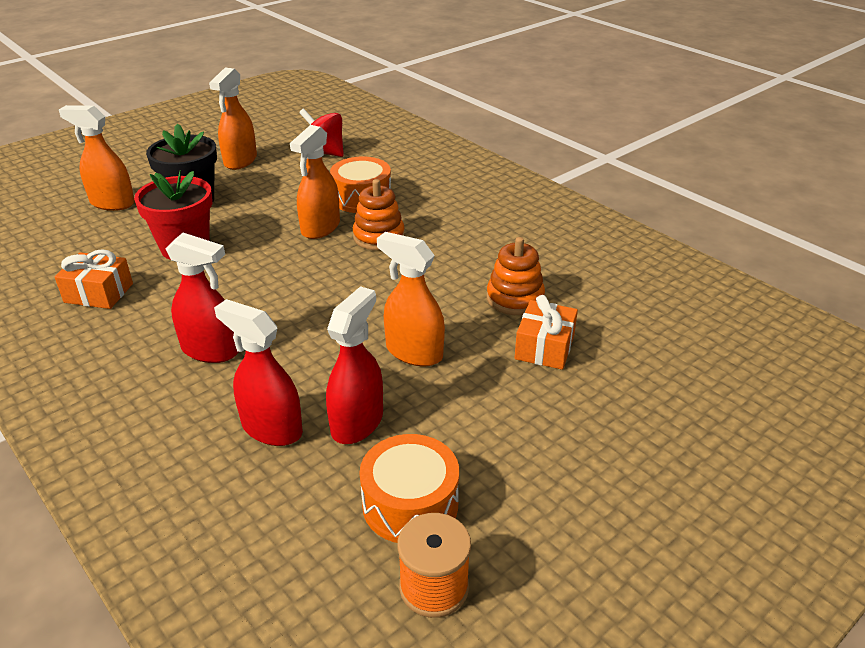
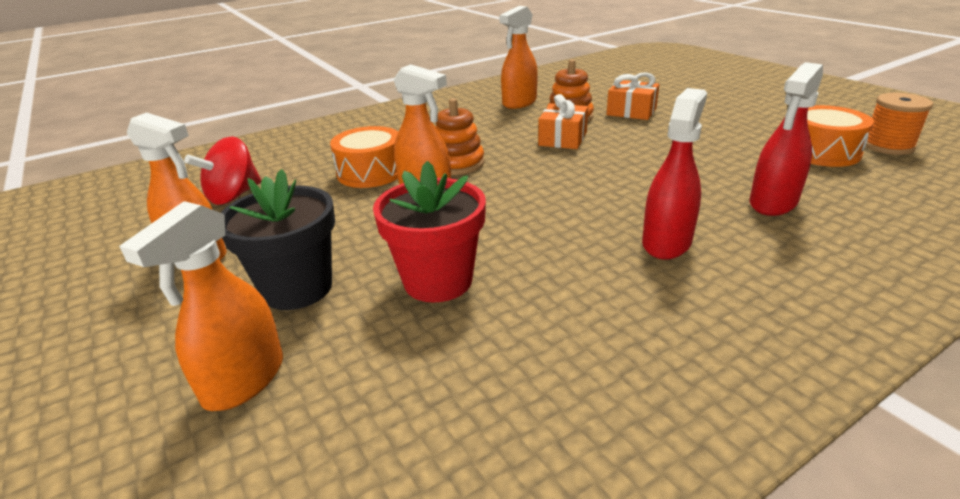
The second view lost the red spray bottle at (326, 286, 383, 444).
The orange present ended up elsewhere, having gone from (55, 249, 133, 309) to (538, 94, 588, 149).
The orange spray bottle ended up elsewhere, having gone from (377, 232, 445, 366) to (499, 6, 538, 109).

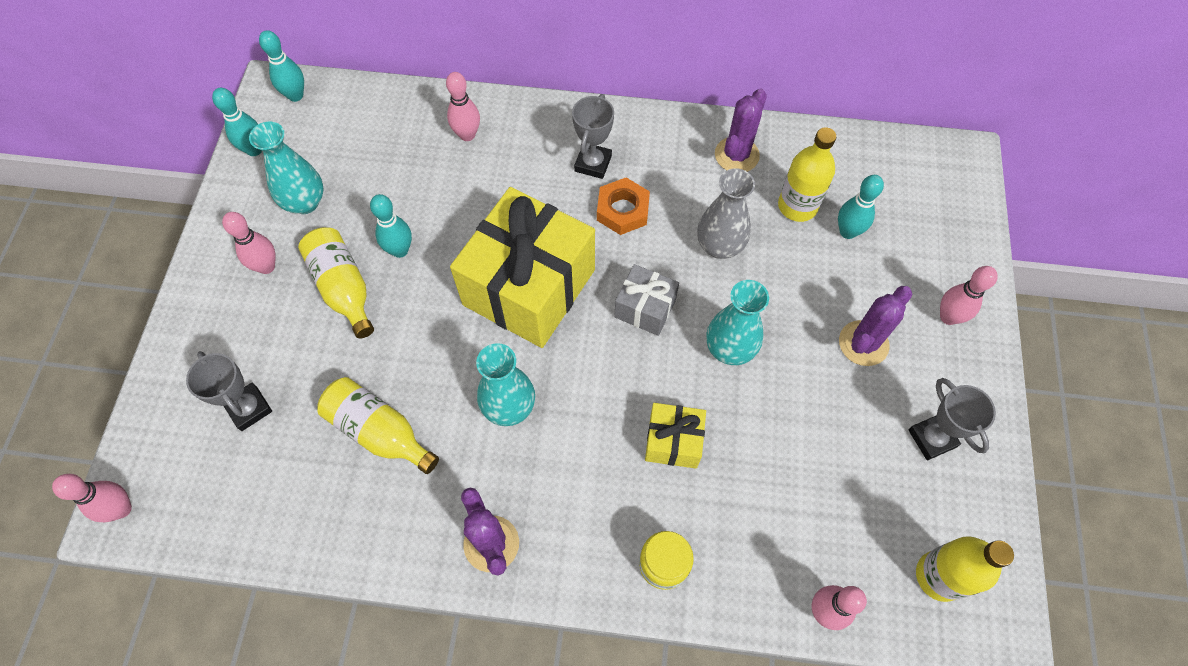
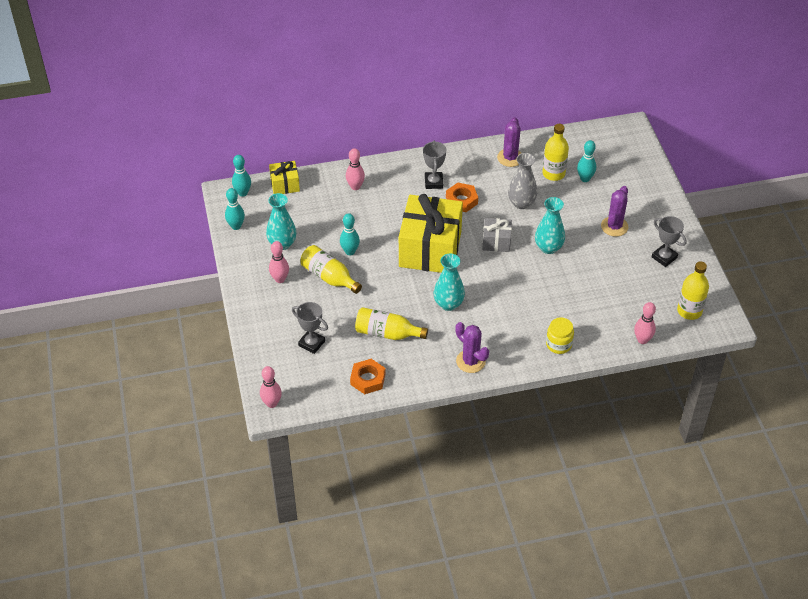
The second view lost the rosy tenpin at (940, 266, 998, 325).
The second view gained the orange hexagon nut at (350, 359, 386, 394).
The golden present ended up elsewhere, having gone from (645, 403, 706, 468) to (269, 161, 300, 194).

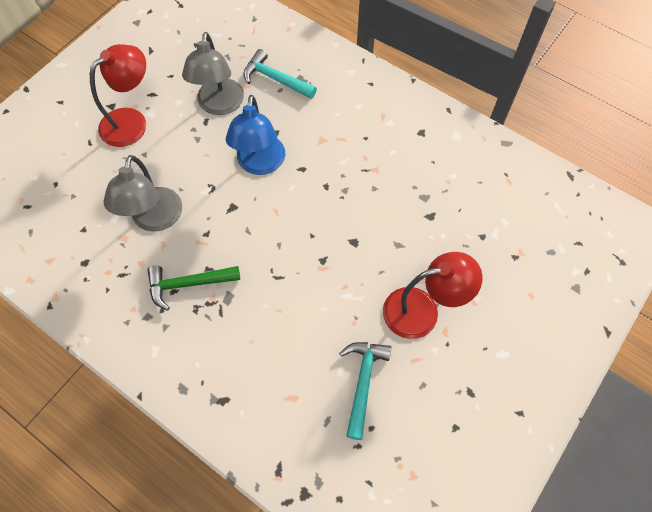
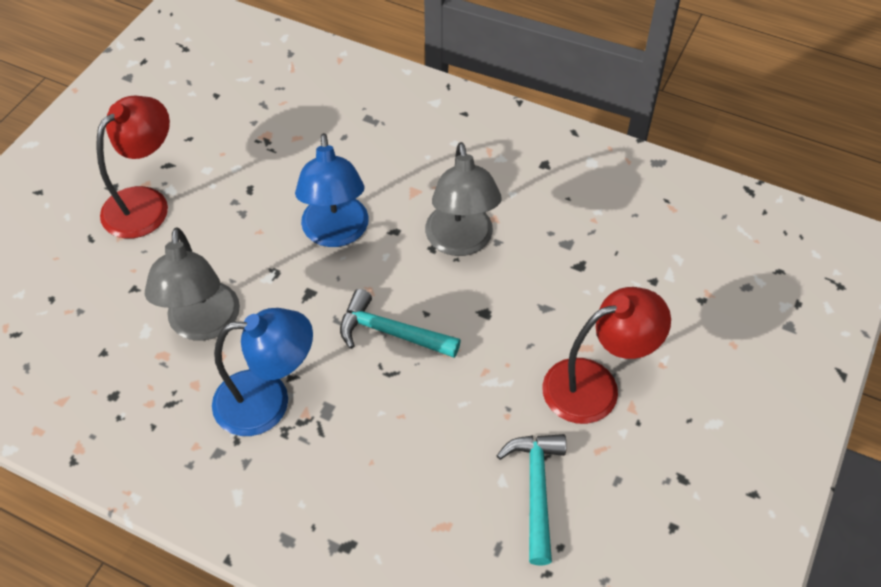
The ash-grey lamp ended up elsewhere, having gone from (182, 32, 244, 115) to (425, 142, 502, 256).
The aqua carpenter's hammer ended up elsewhere, having gone from (243, 49, 317, 99) to (340, 289, 461, 358).
Where the emerald carpenter's hammer stood at (147, 266, 240, 311), the blue lamp came to stand at (212, 308, 313, 436).

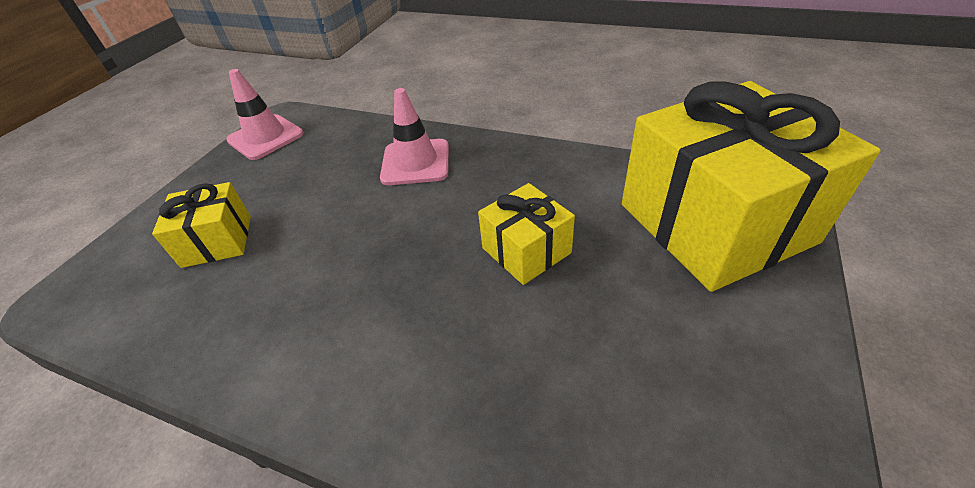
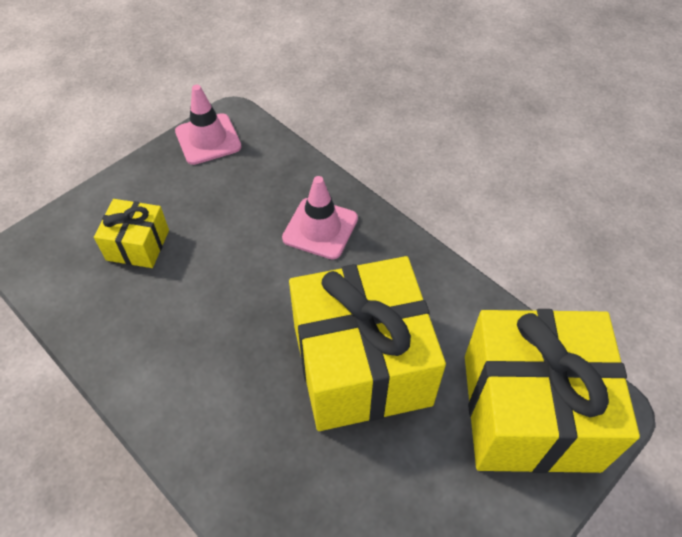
The size of the golden present at (478, 183, 575, 285) changed by a factor of 2.11.

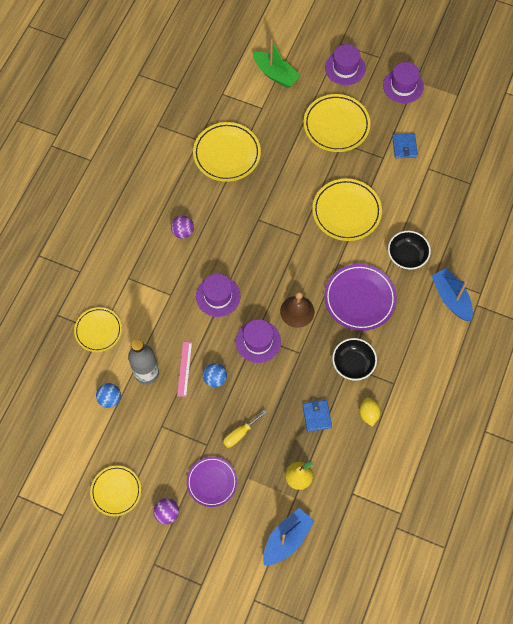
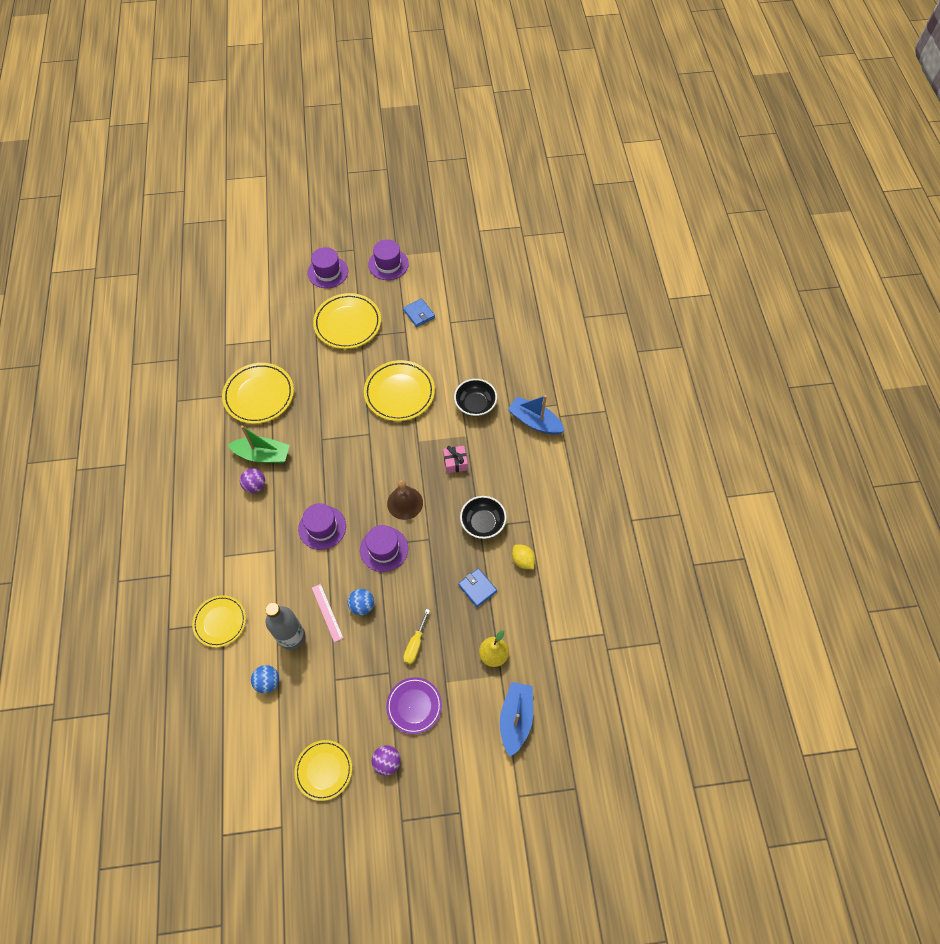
The emerald boat ended up elsewhere, having gone from (253, 39, 301, 88) to (228, 426, 290, 463).
Where the purple plate stood at (324, 264, 397, 331), the rosy present came to stand at (443, 446, 468, 473).

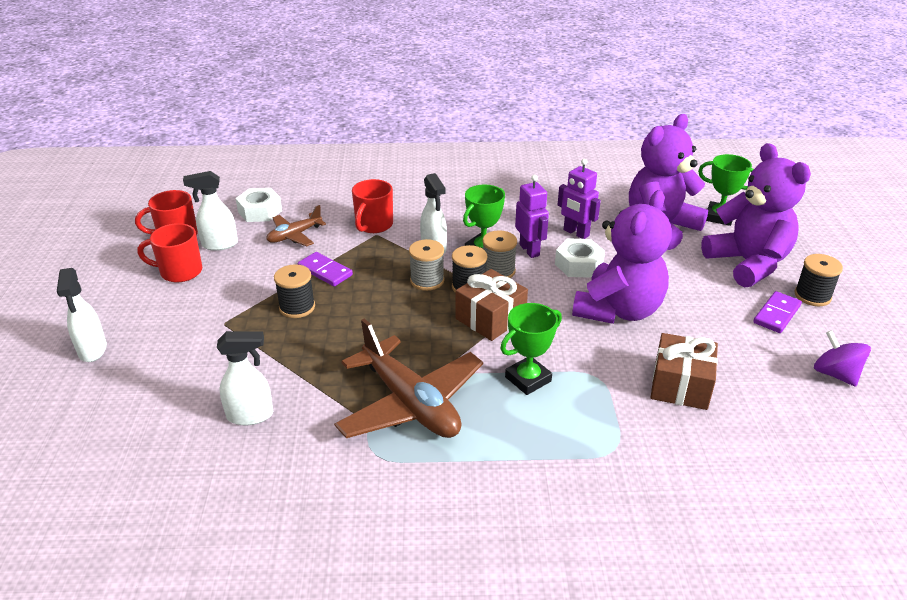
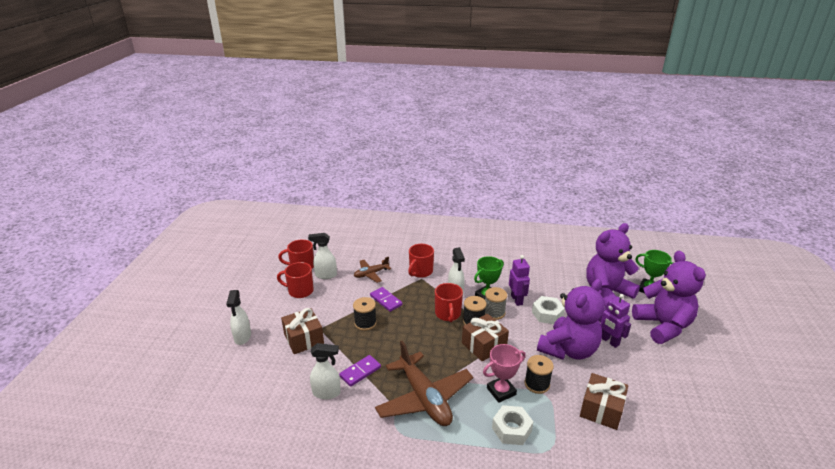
The second view lost the purple spinning top at (814, 330, 871, 387).
The second view gained the brown present at (281, 308, 324, 354).
The pure white hexagon nut ended up elsewhere, having gone from (235, 188, 282, 222) to (492, 405, 533, 445).
The purple robot ended up elsewhere, having gone from (558, 159, 601, 239) to (599, 294, 631, 348).
The purple domino tile ended up elsewhere, having gone from (753, 291, 802, 333) to (339, 355, 381, 387).
The ebony bobbin ended up elsewhere, having gone from (794, 254, 843, 306) to (524, 355, 554, 394).
Where the ash-grey bobbin stood at (409, 239, 444, 291), the red tea mug came to stand at (435, 283, 463, 323).
What was the emerald award cup at (500, 303, 562, 395) turned into the rosy award cup at (483, 344, 526, 403).

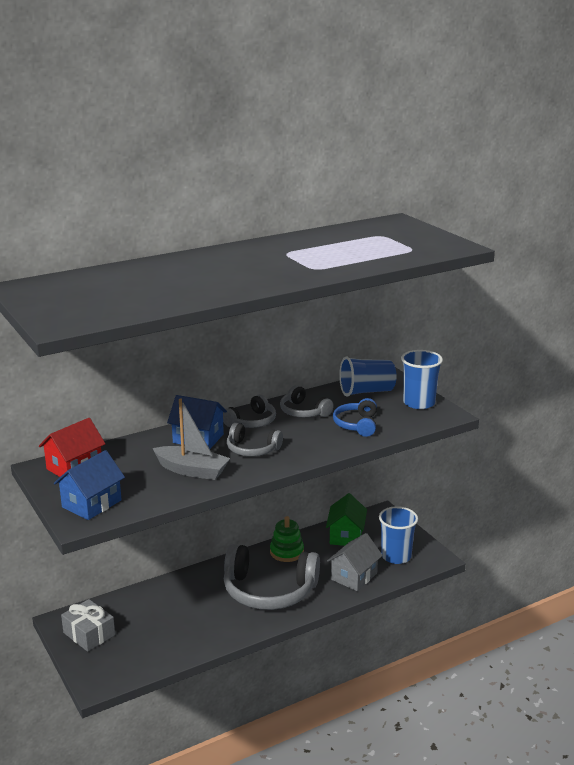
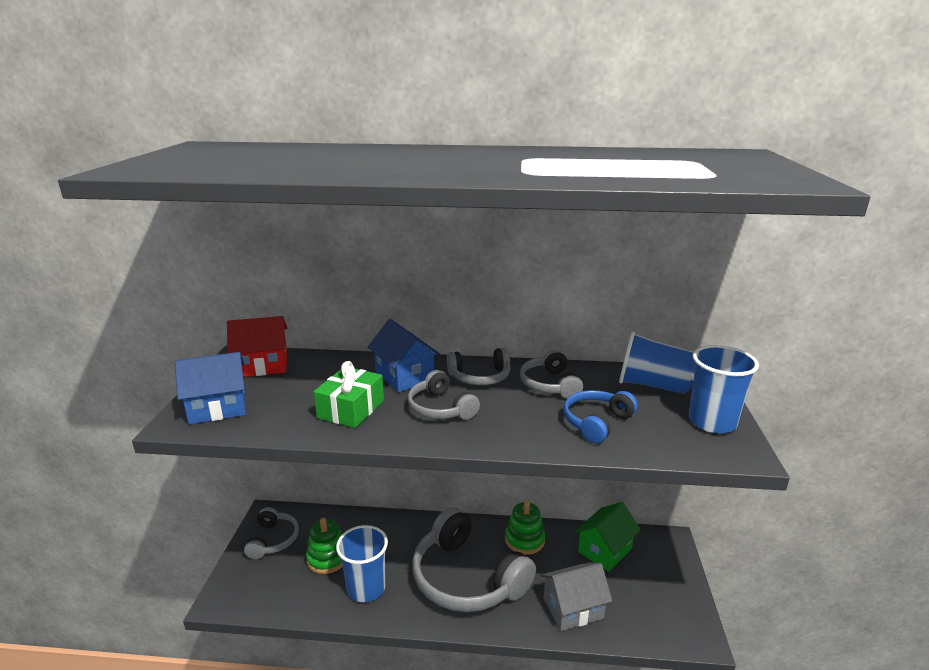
The second view gained the emerald stacking toy at (306, 518, 343, 574).
The blue cup ended up elsewhere, having gone from (379, 506, 418, 564) to (336, 525, 388, 602).
Where the ash-grey present stood at (61, 599, 115, 652), the ash-grey over-ear headphones came to stand at (244, 507, 299, 559).
Where the ash-grey boat stood at (152, 398, 230, 480), the emerald present came to stand at (314, 361, 384, 428).

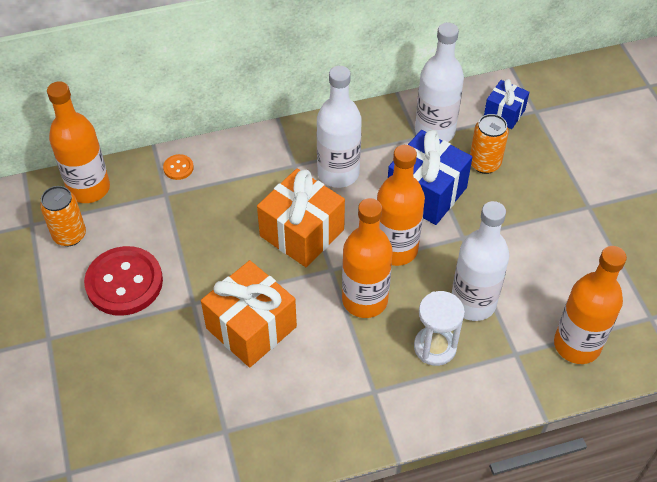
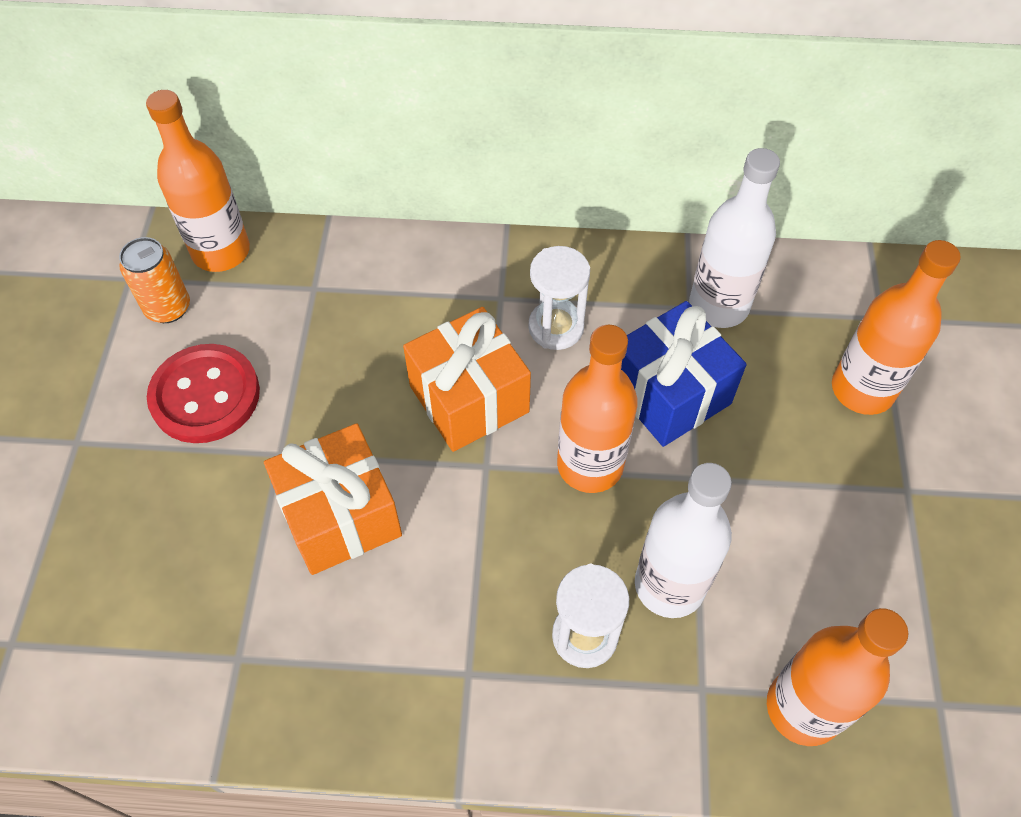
The second view lost the orange sewing button at (163, 154, 194, 180).
The second view lost the orange soda can at (470, 114, 509, 174).
The second view lost the blue present at (484, 79, 529, 129).
The orange bottle ended up elsewhere, having gone from (342, 198, 393, 318) to (832, 240, 961, 415).
Where the pure white bottle stood at (317, 66, 362, 188), the pure white sand timer came to stand at (528, 246, 590, 350).

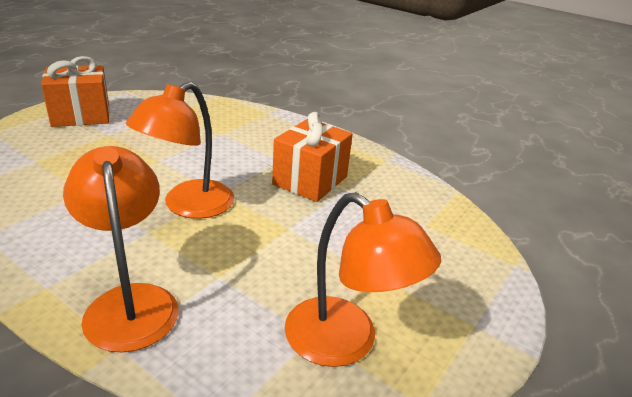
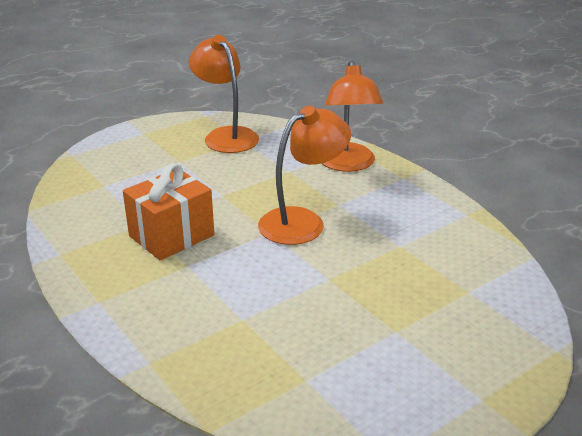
The second view lost the orange present at (41, 56, 110, 127).

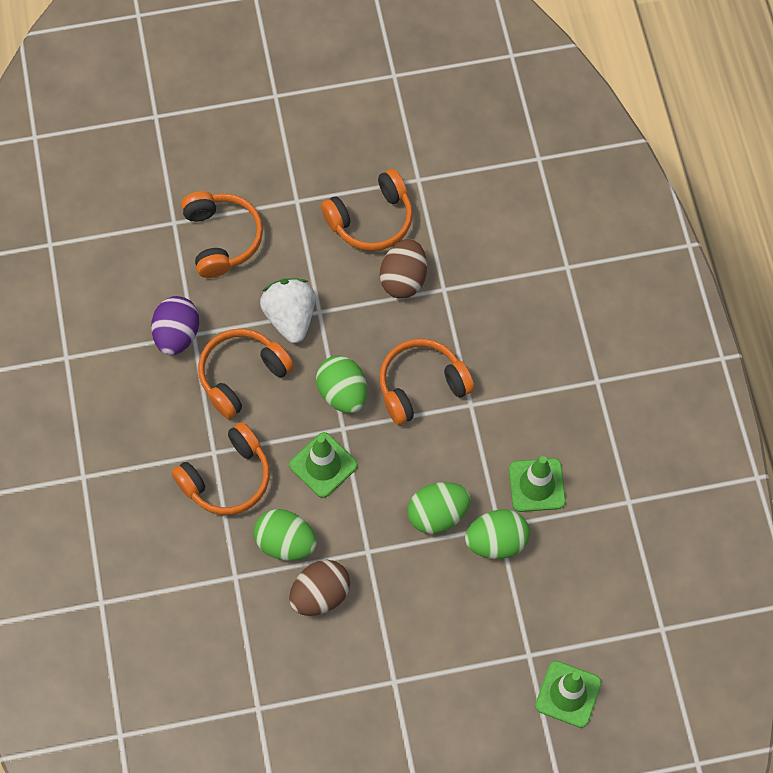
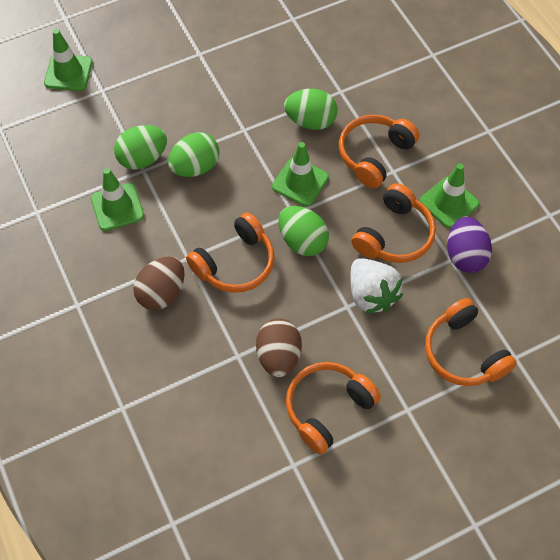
The second view gained the emerald road cone at (419, 163, 479, 228).
The brown egg ended up elsewhere, having gone from (289, 560, 350, 616) to (133, 256, 185, 310).

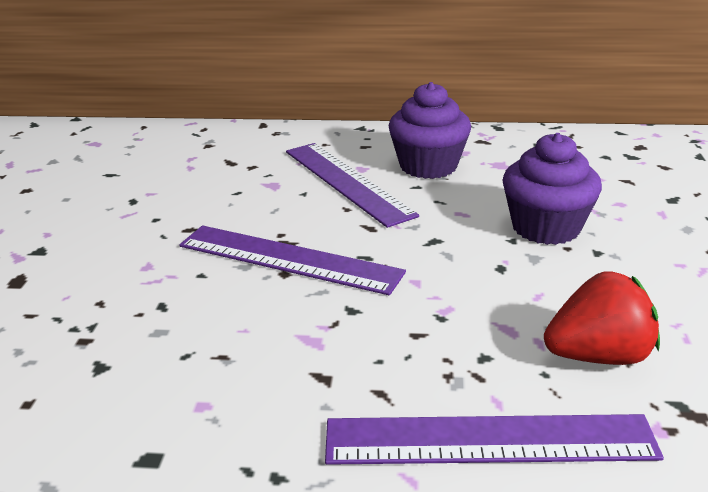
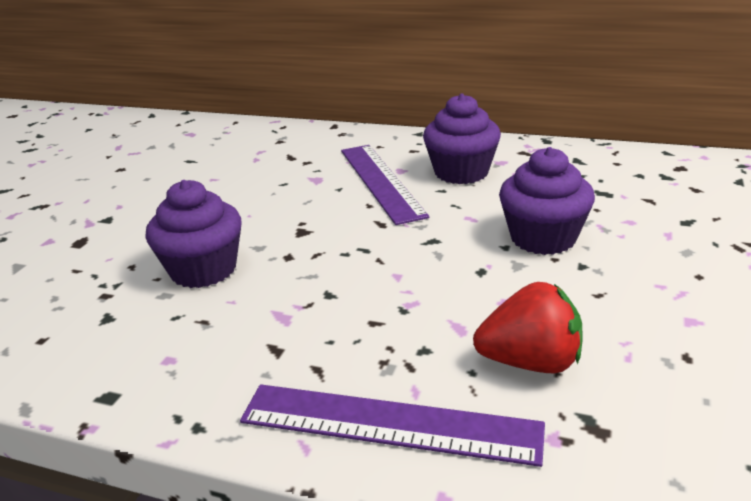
The second view lost the purple ruler at (179, 225, 406, 295).
The second view gained the purple fairy cake at (145, 180, 242, 288).

